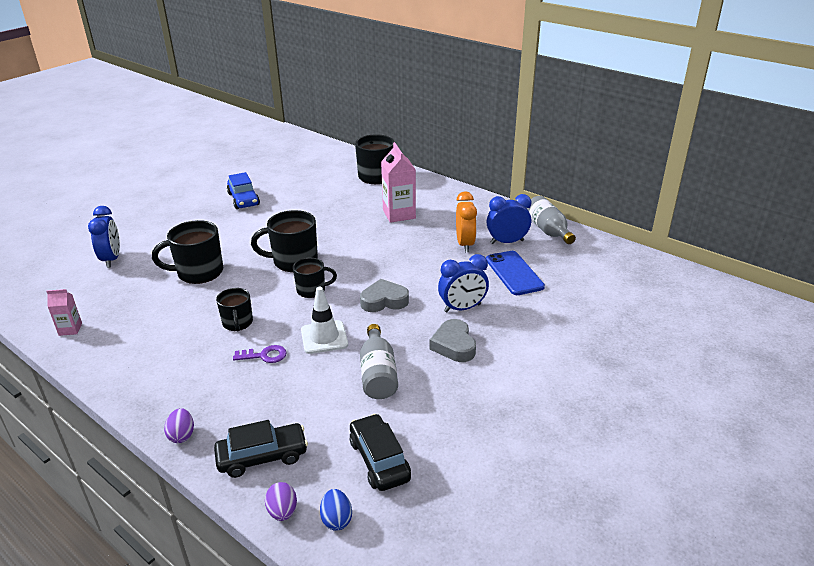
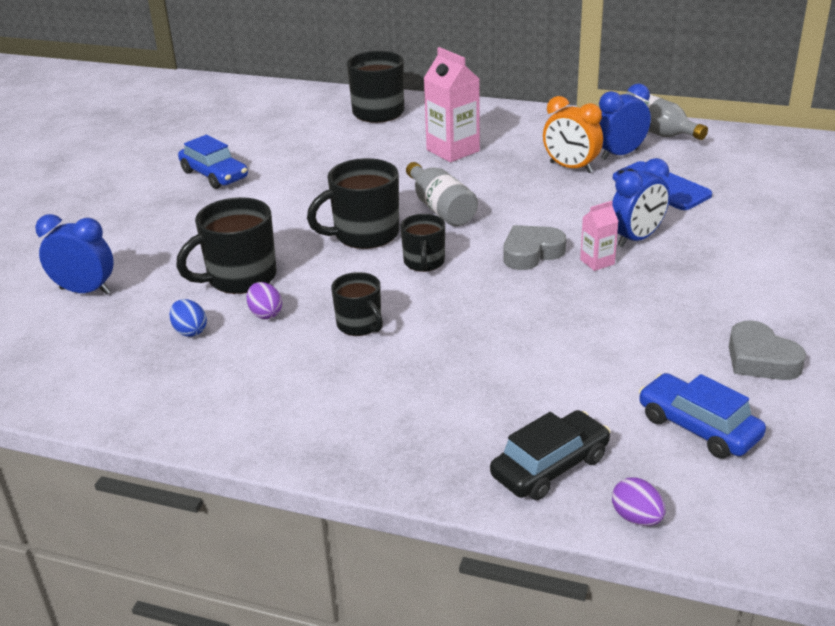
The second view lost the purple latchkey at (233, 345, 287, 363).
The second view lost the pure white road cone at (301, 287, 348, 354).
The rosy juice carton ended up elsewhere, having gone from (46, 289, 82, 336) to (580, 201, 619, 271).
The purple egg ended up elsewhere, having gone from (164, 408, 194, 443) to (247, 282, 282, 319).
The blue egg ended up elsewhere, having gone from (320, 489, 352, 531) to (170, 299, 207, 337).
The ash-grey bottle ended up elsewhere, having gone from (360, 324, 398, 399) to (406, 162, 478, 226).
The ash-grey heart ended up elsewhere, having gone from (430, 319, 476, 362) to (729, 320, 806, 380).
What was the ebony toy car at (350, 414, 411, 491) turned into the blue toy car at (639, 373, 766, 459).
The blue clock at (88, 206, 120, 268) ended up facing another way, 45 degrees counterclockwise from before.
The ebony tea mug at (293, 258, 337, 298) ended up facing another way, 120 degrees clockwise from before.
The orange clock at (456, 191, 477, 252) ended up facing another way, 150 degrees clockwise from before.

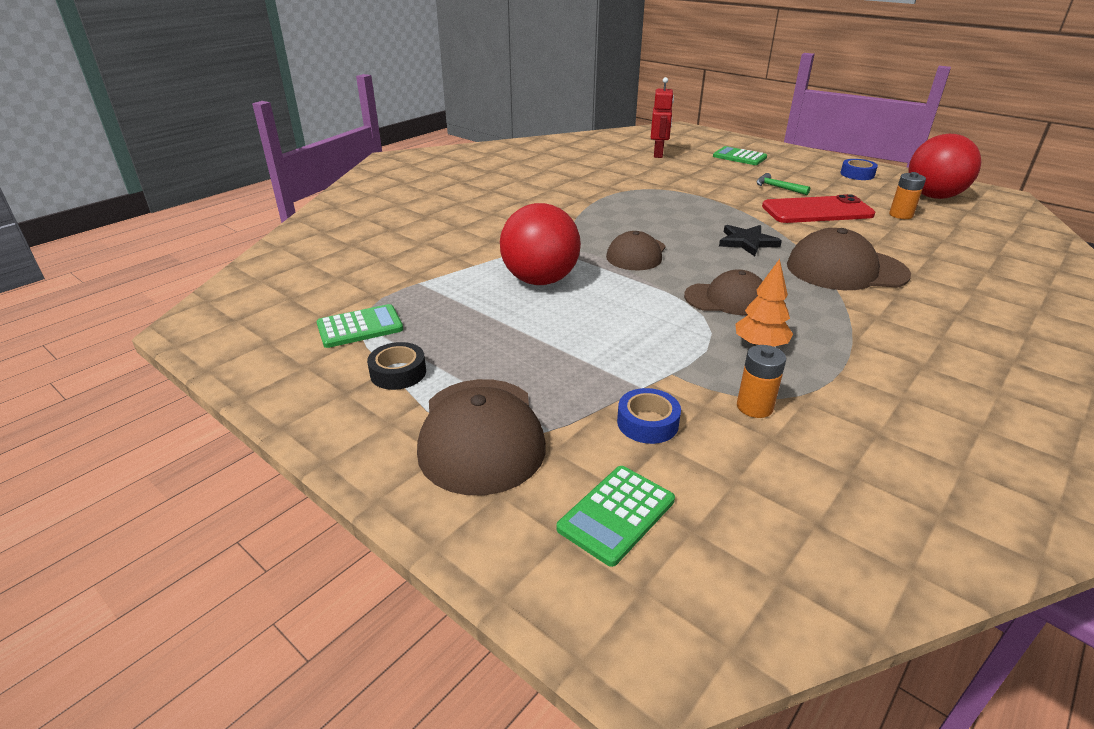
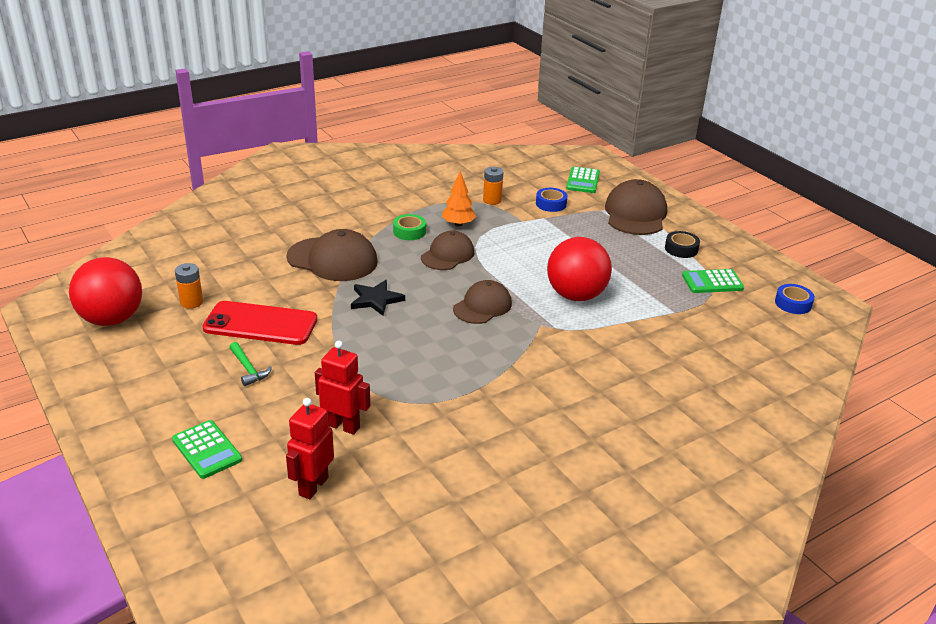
The second view gained the red robot at (315, 341, 370, 435).
The second view gained the emerald sticky tape at (393, 214, 426, 240).
The blue sticky tape ended up elsewhere, having gone from (840, 159, 878, 180) to (775, 284, 815, 314).
The emerald adding machine at (557, 466, 675, 567) ended up facing another way, 135 degrees clockwise from before.
The brown peaked cap at (684, 269, 763, 315) ended up facing another way, 105 degrees clockwise from before.

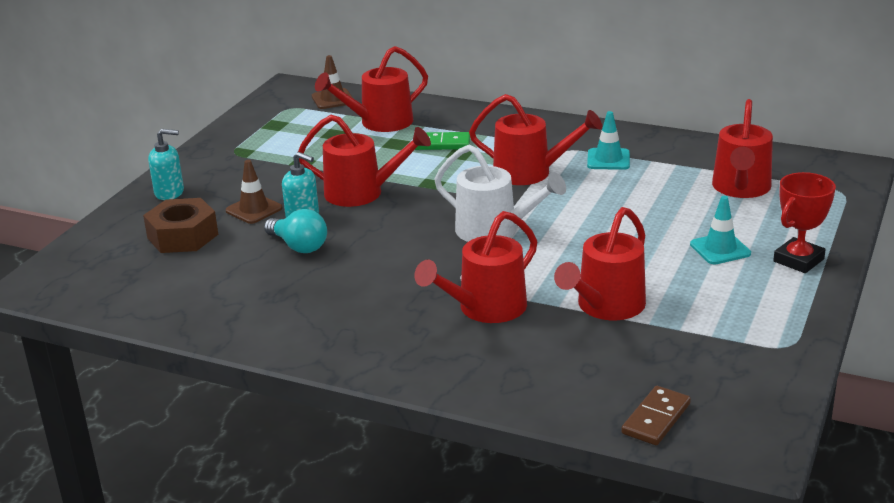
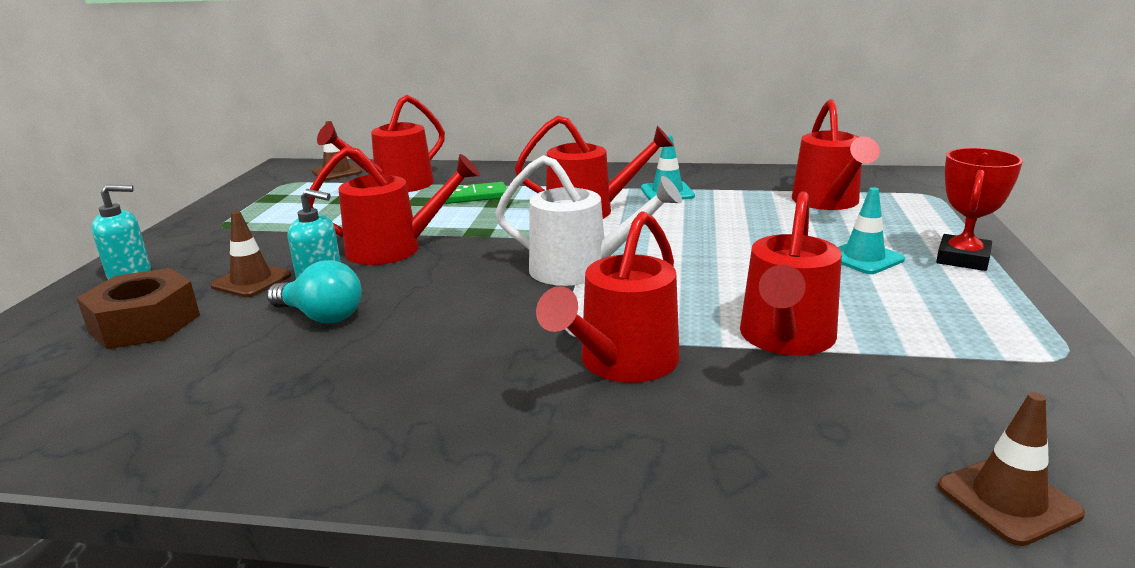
Where the brown domino tile stood at (621, 386, 691, 445), the brown road cone came to stand at (938, 392, 1085, 546).

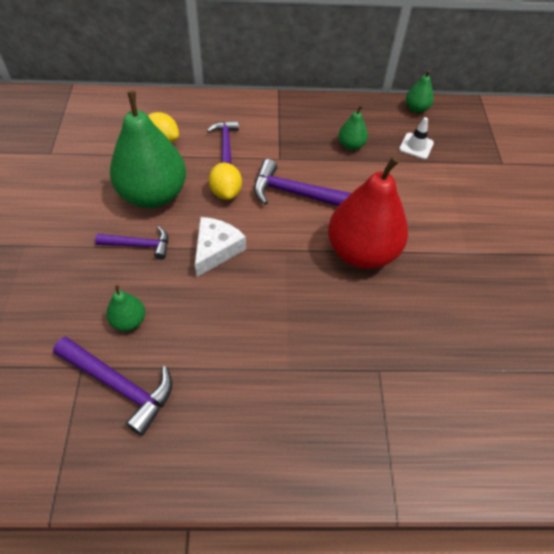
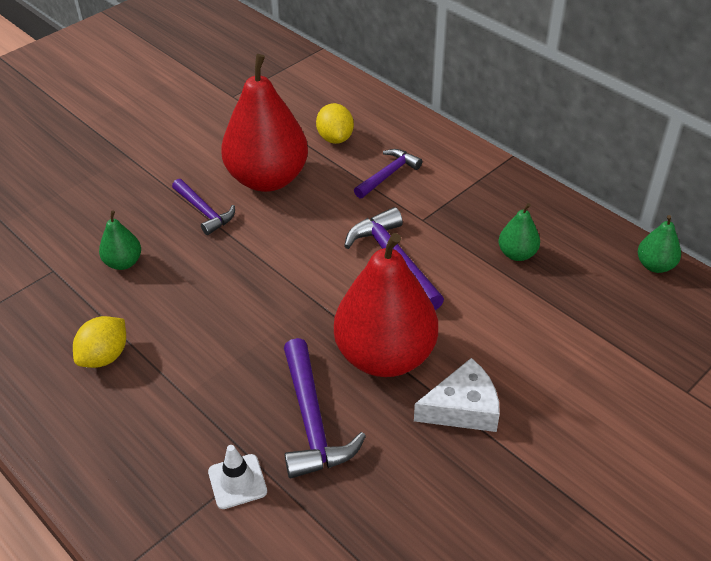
The purple carpenter's hammer ended up elsewhere, having gone from (53, 337, 172, 436) to (284, 338, 366, 478).
The pure white cheese wedge ended up elsewhere, having gone from (195, 217, 246, 277) to (414, 358, 500, 432).
The golden lemon ended up elsewhere, having gone from (209, 163, 242, 200) to (73, 316, 126, 368).
The pure white road cone ended up elsewhere, having gone from (399, 117, 434, 159) to (208, 445, 267, 509).
What was the emerald toy pear at (110, 91, 186, 208) turned into the red toy pear at (221, 54, 308, 192).

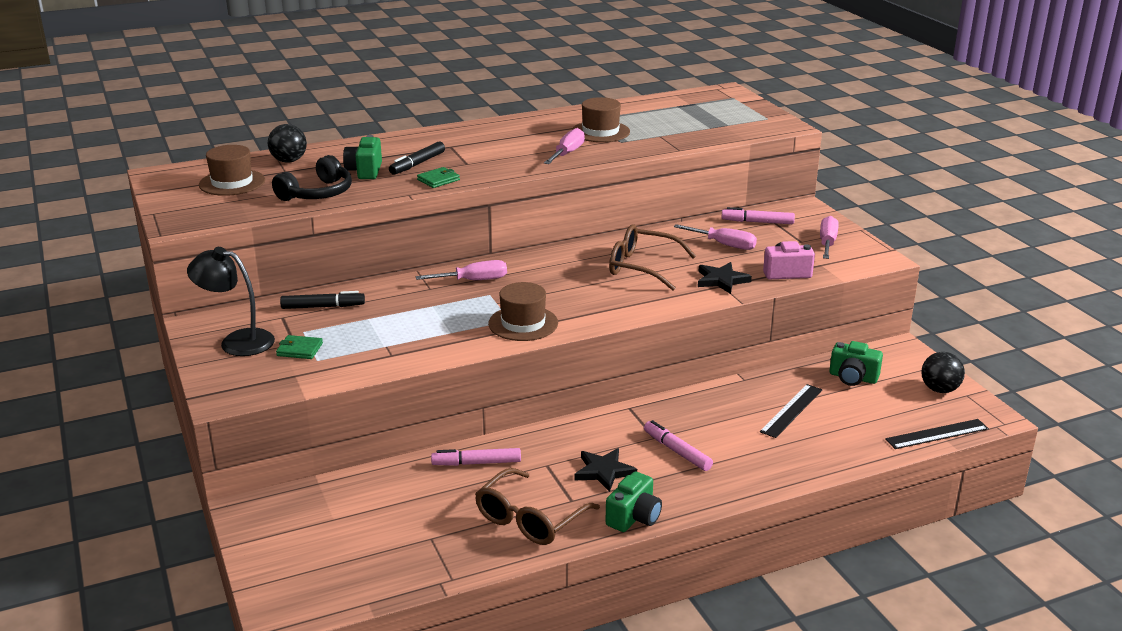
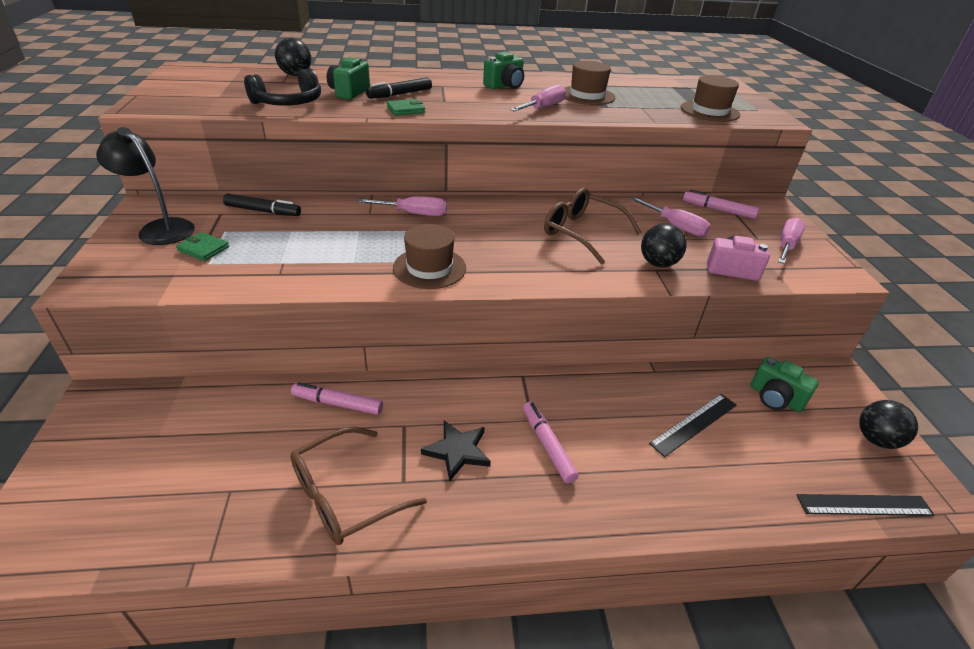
The brown top hat ended up elsewhere, having gone from (199, 145, 265, 196) to (681, 75, 740, 122).
The emerald camera ended up elsewhere, having gone from (605, 471, 662, 532) to (483, 52, 524, 89).
Where the ebony star stood at (698, 262, 752, 294), the ebony ball came to stand at (641, 224, 687, 267).

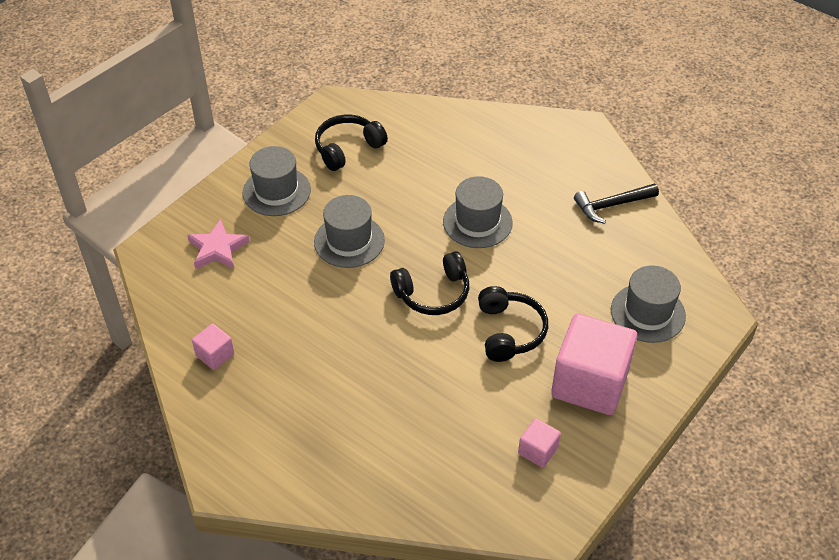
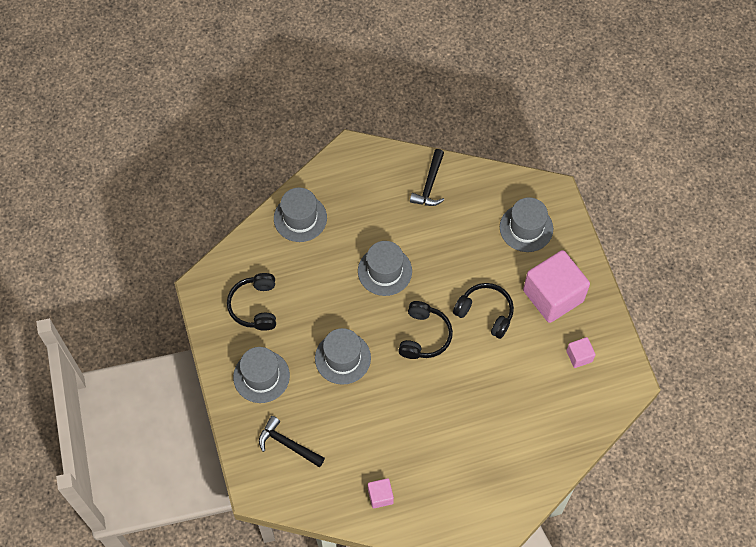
The second view gained the ash-grey top hat at (274, 187, 327, 242).
Where the rosy star stood at (187, 219, 250, 269), the ebony carpenter's hammer came to stand at (259, 416, 325, 467).

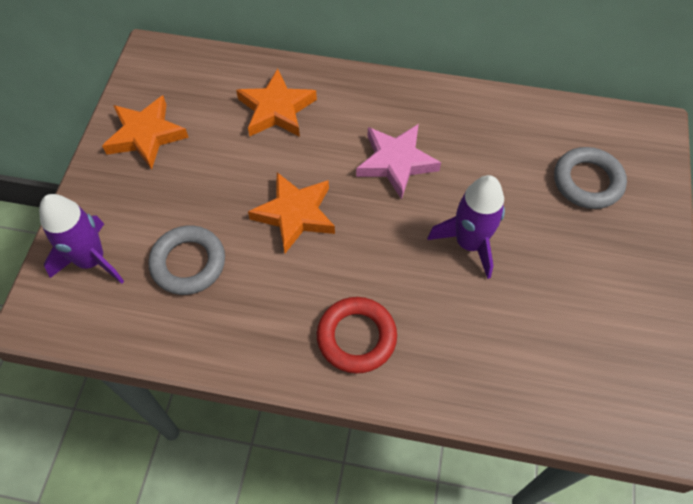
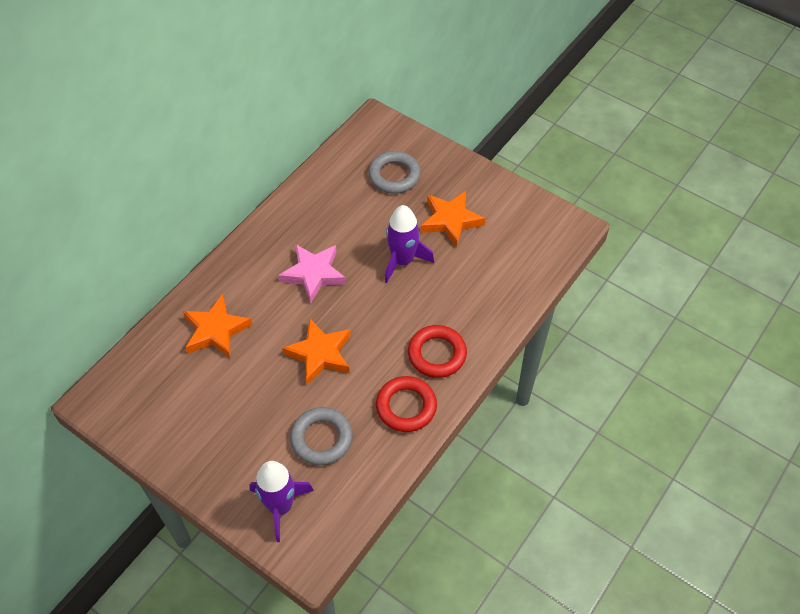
The second view gained the red ring at (376, 376, 437, 432).
The orange star ended up elsewhere, having gone from (102, 96, 189, 169) to (421, 191, 485, 248).

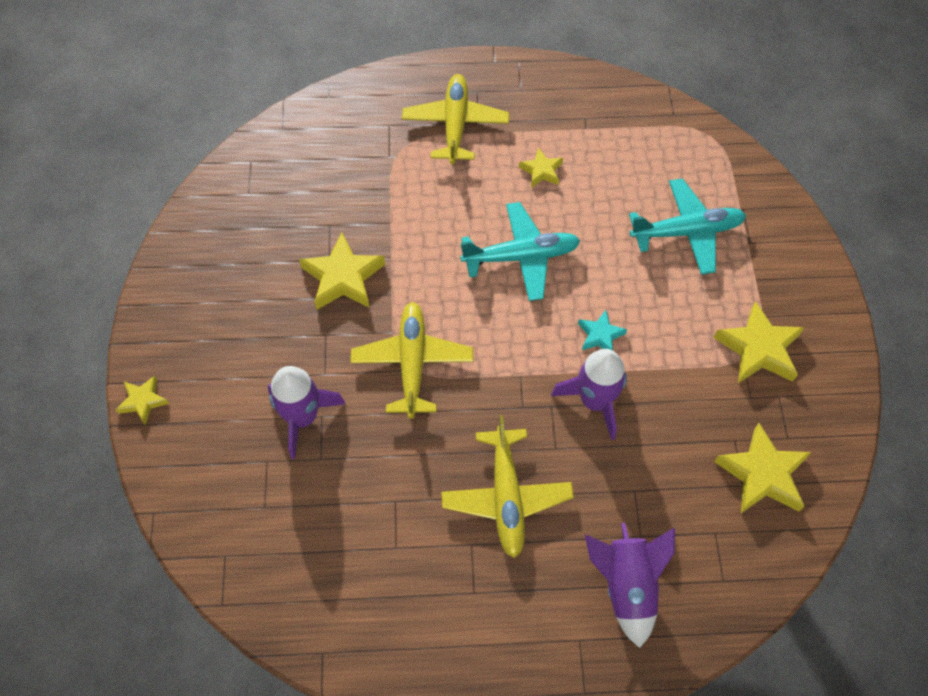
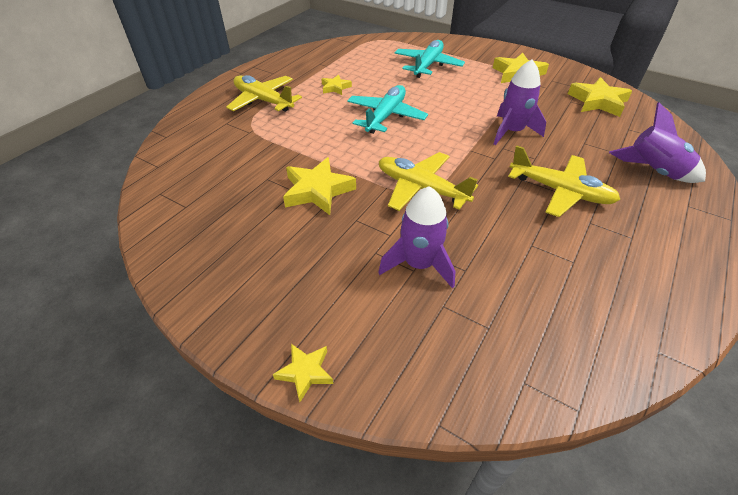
The second view lost the aqua star at (578, 310, 627, 350).

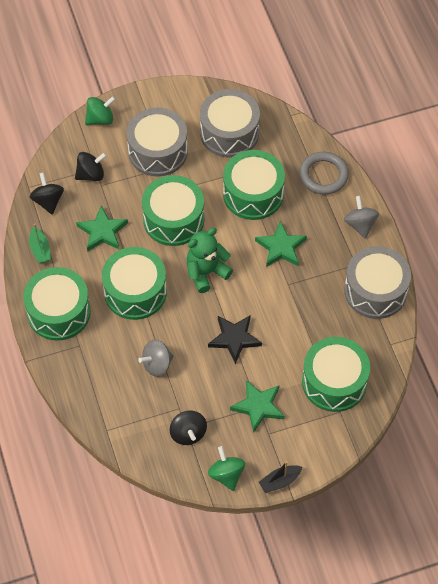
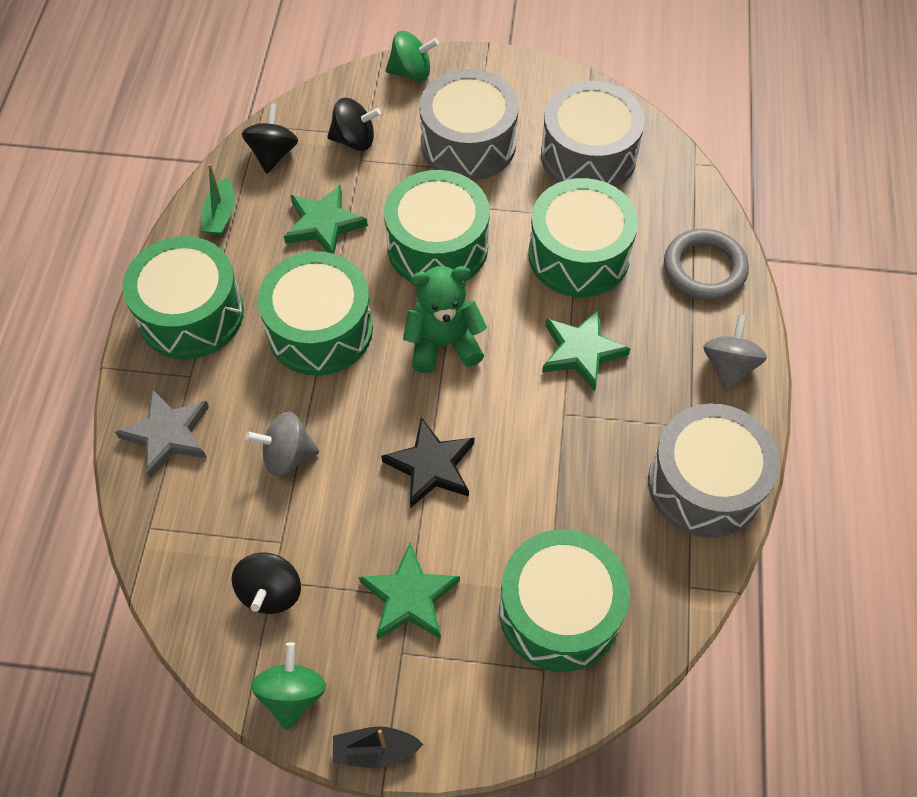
The second view gained the ash-grey star at (115, 389, 209, 478).

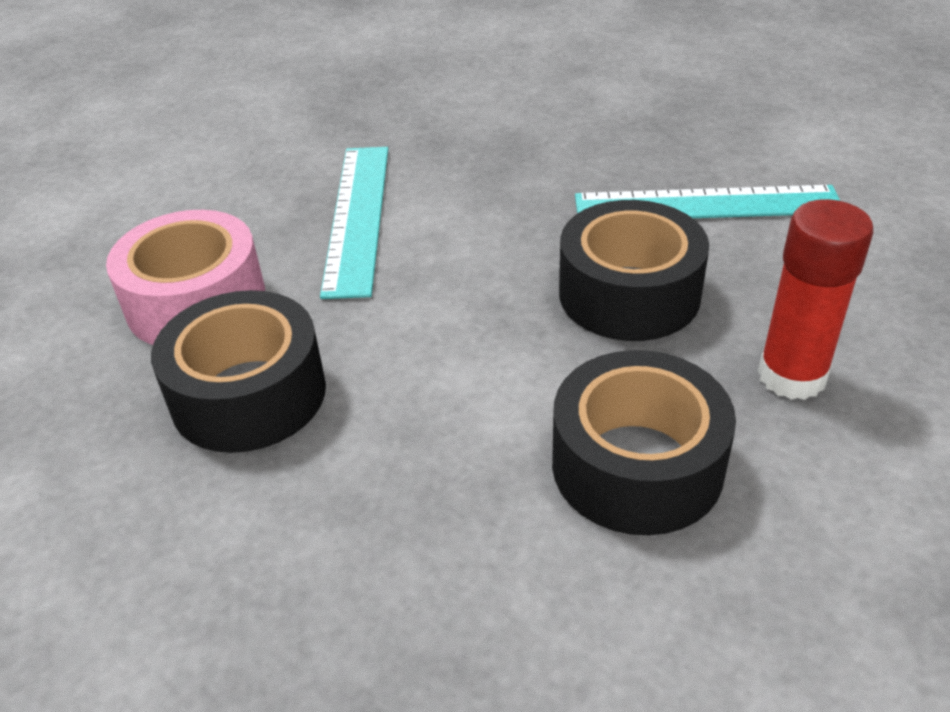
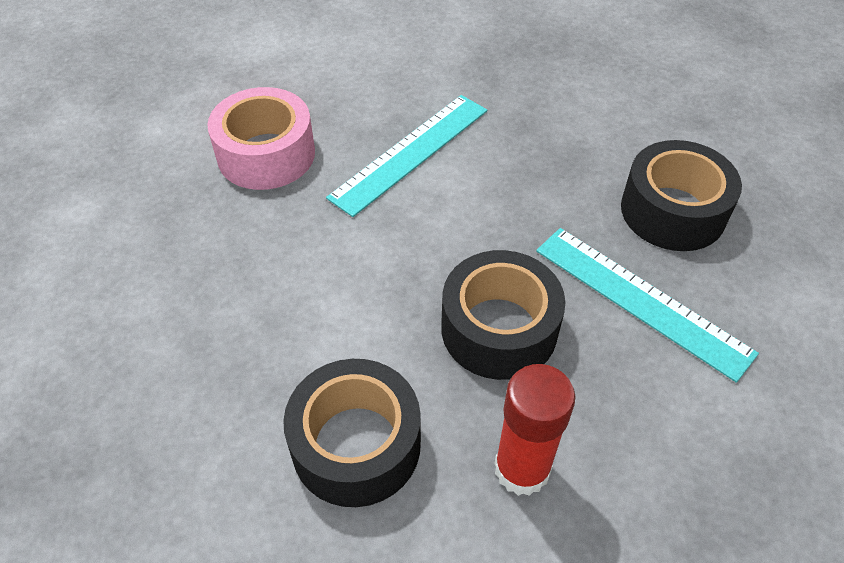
The ebony sticky tape ended up elsewhere, having gone from (151, 290, 326, 453) to (621, 140, 742, 251).

